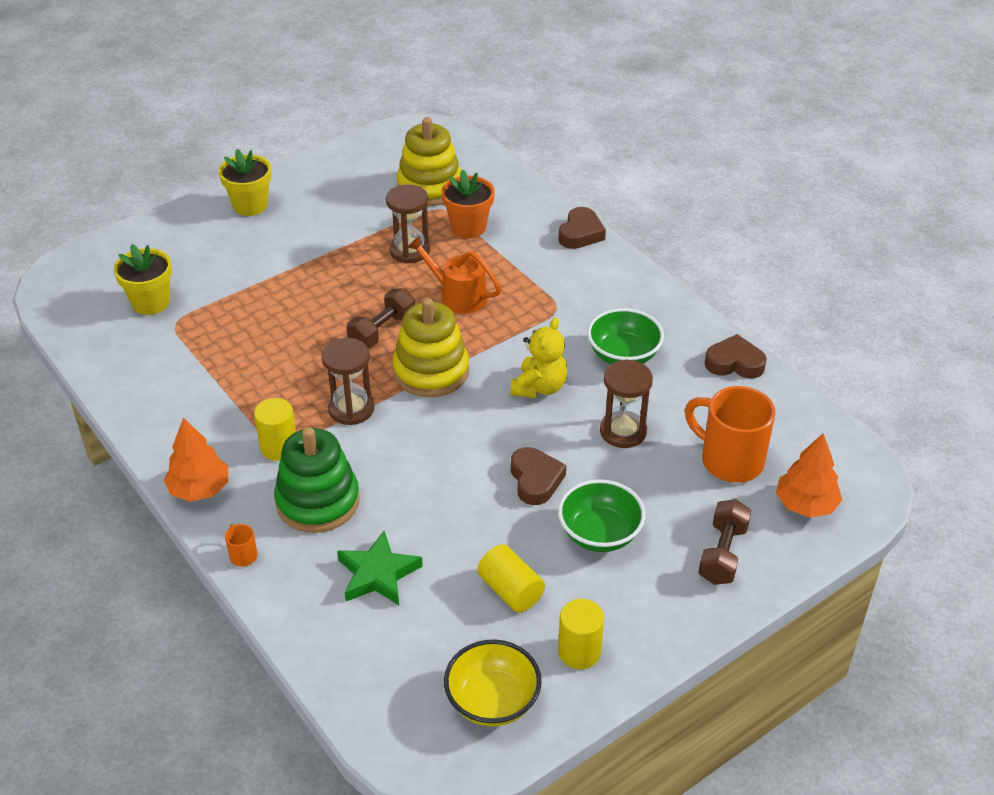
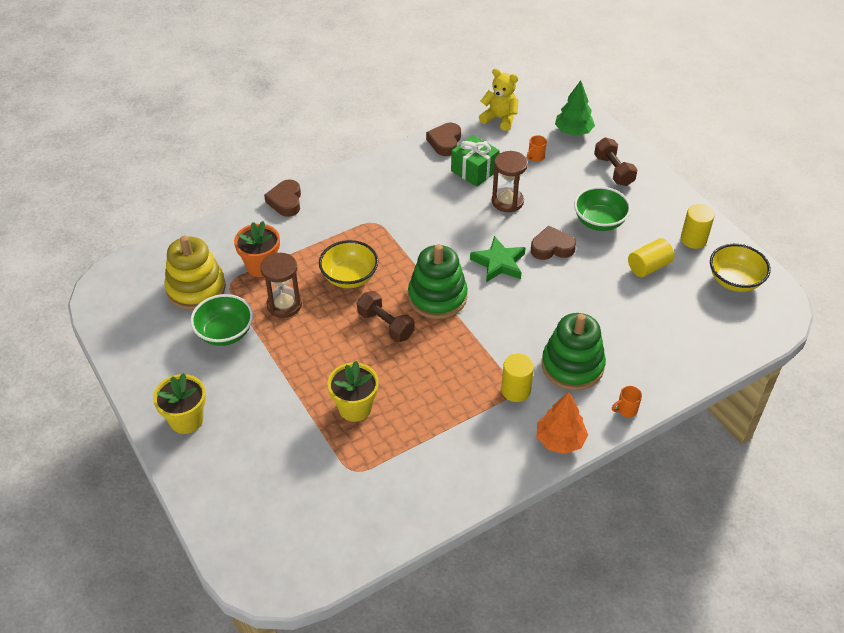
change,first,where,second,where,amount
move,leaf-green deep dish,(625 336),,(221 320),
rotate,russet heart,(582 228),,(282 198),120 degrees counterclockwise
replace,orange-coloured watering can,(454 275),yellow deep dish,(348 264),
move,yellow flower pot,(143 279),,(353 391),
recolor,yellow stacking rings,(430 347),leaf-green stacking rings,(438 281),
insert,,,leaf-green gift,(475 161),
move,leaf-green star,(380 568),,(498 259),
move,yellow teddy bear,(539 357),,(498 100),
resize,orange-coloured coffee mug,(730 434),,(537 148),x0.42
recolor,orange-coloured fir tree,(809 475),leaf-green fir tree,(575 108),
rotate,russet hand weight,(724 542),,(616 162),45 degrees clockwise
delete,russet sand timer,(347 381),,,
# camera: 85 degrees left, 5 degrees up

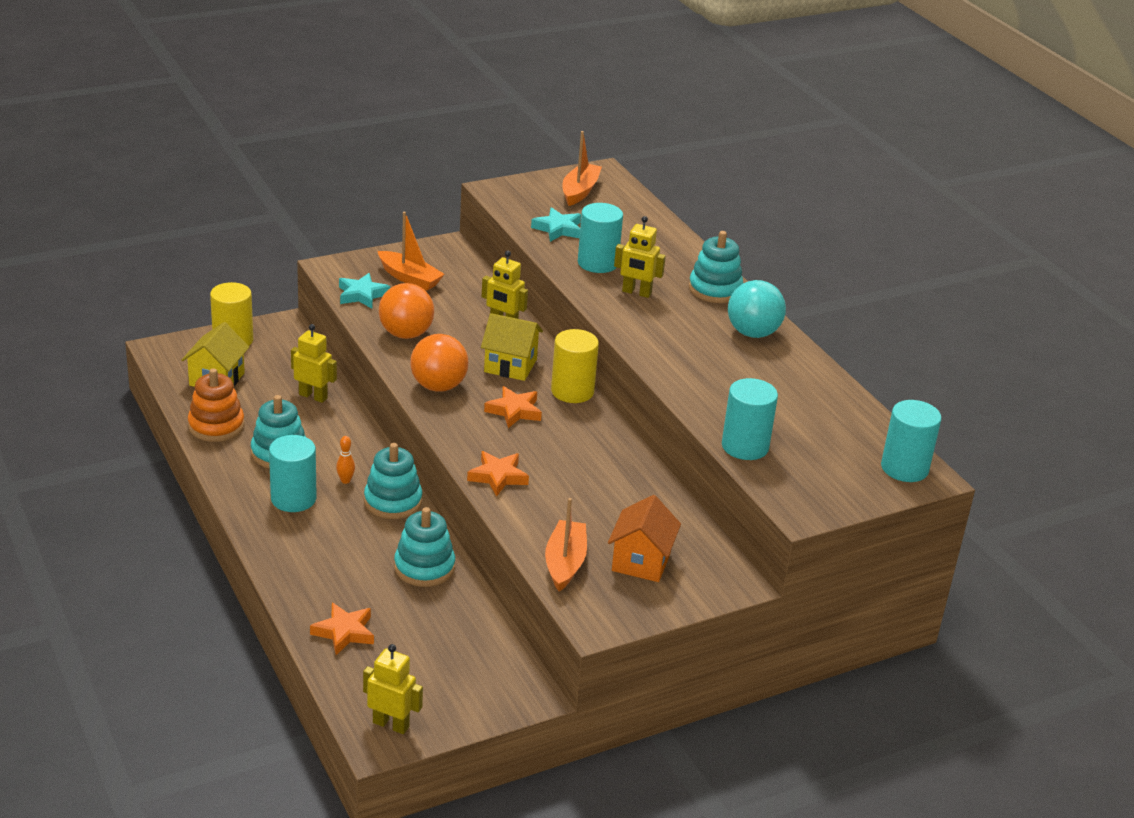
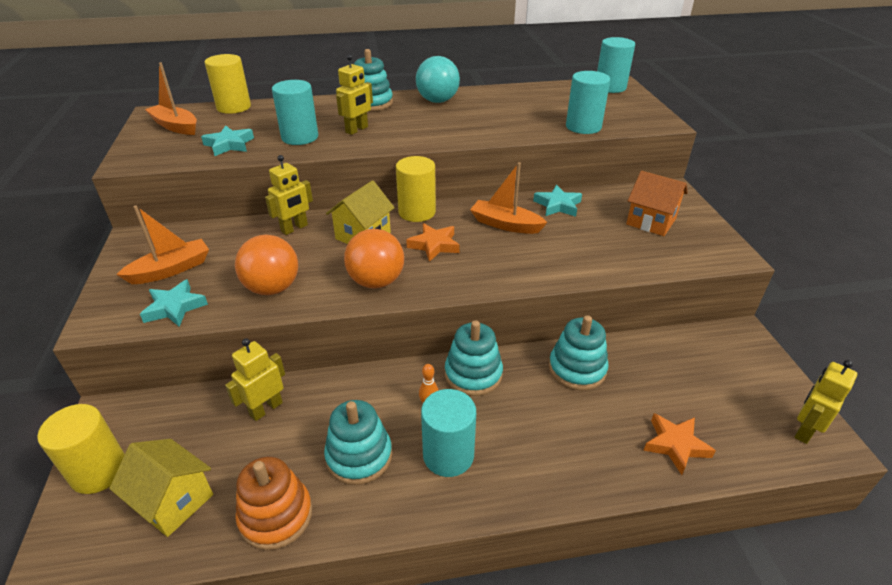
change,first,where,second,where,amount
insert,,,yellow cylinder,(227 84),
move,orange-coloured toy boat,(566 544),,(509 198),
insert,,,aqua star,(557 201),
delete,orange-coloured star,(498 474),,,
# camera: 70 degrees left, 5 degrees up

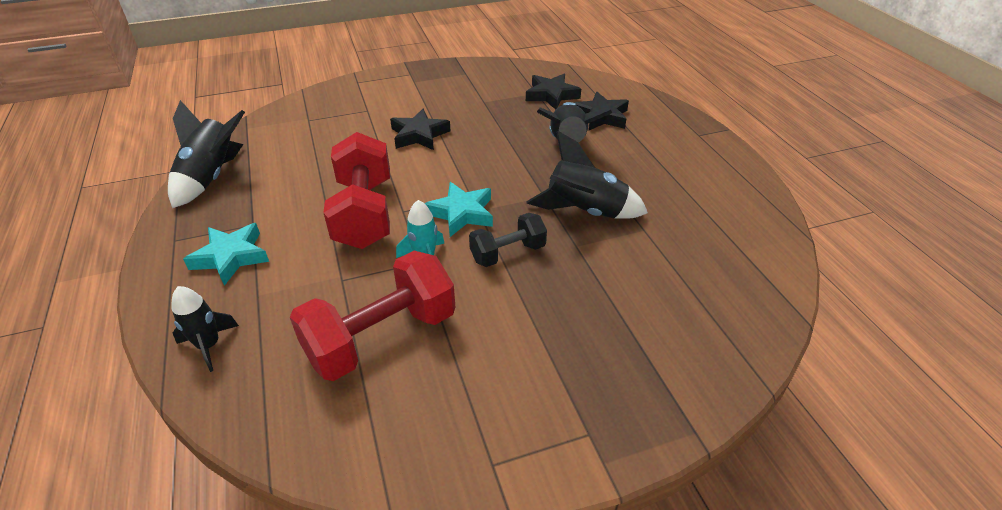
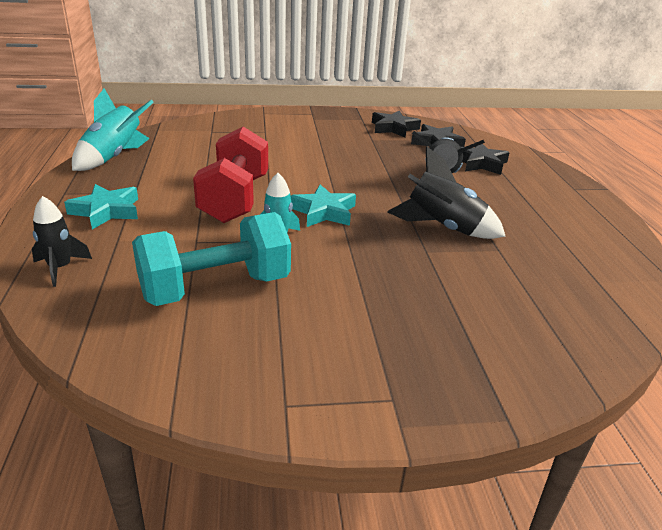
change,first,where,second,where,amount
recolor,black spaceship,(206 154),aqua spaceship,(112 129),
recolor,crimson hand weight,(372 316),aqua hand weight,(211 259),
move,black star,(420 129),,(396 124),
delete,black hand weight,(508 240),,,
# camera: 10 degrees right, 10 degrees down

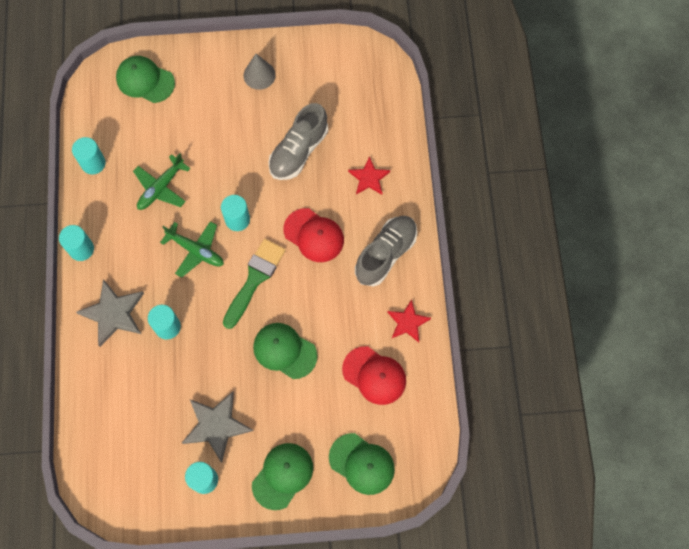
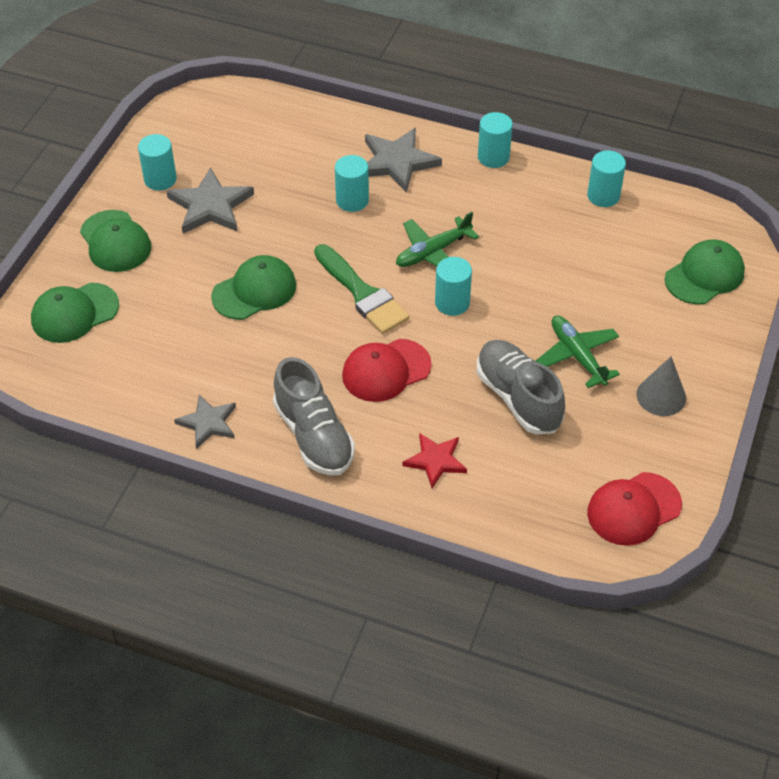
change,first,where,second,where,amount
recolor,crimson star,(409 320),ash-grey star,(205 421),
move,leaf-green aeroplane,(162 182),,(578 351),
move,crimson baseball cap,(374 375),,(634 509),
# camera: 115 degrees right, 20 degrees down

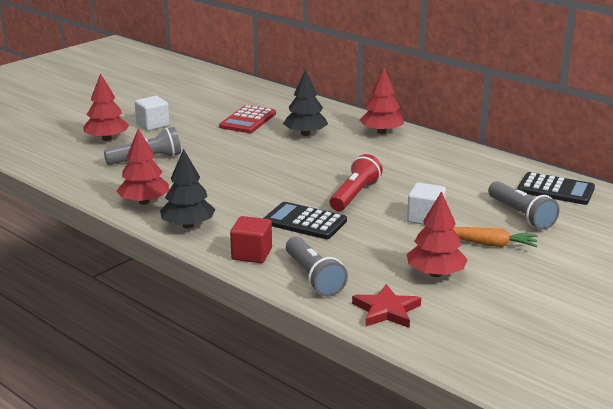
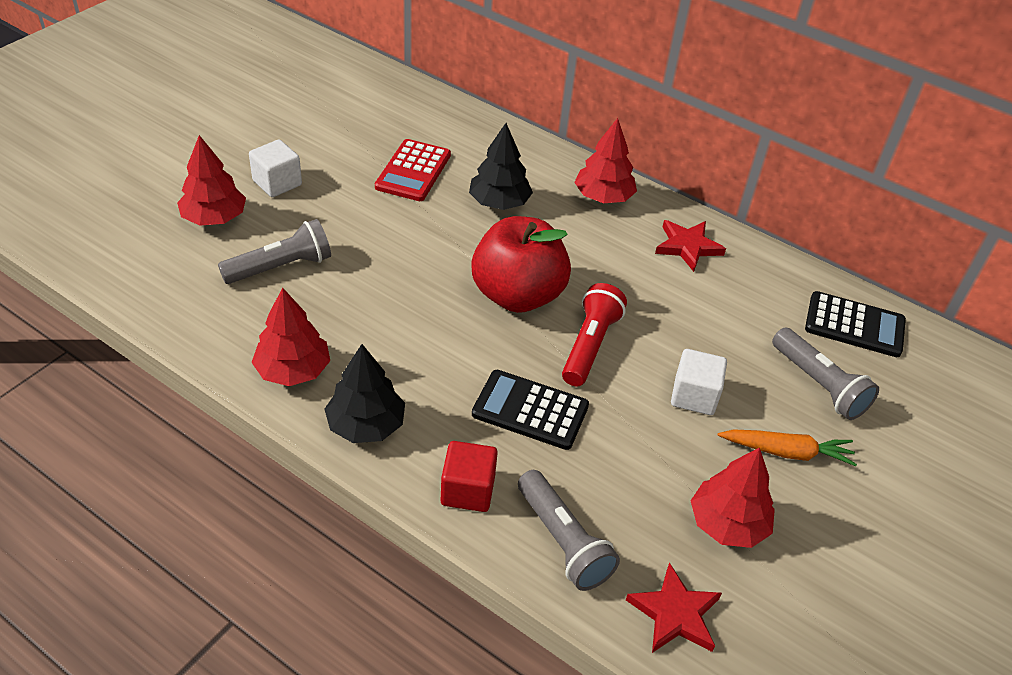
change,first,where,second,where,amount
insert,,,crimson toy apple,(521 264),
insert,,,crimson star,(690 246),
# camera: 10 degrees left, 20 degrees up

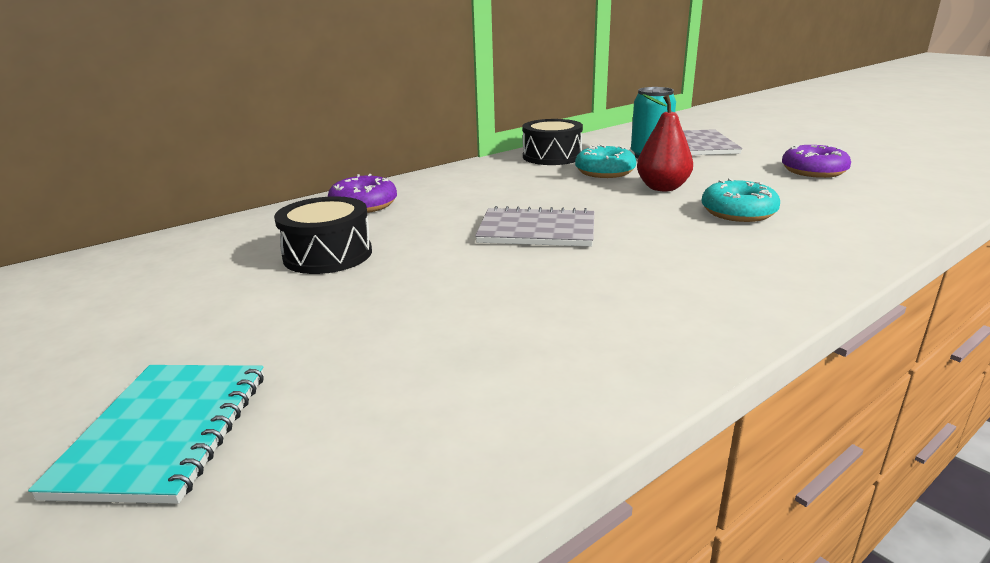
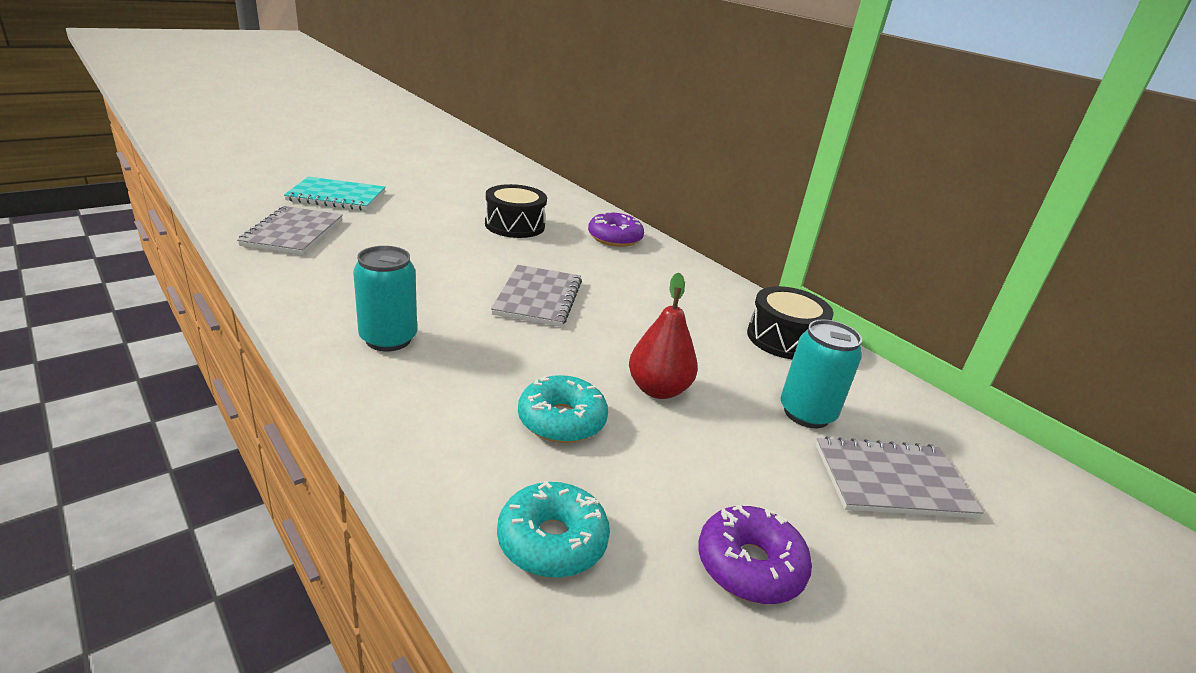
change,first,where,second,where,amount
insert,,,ash-grey notepad,(290 230),
insert,,,aqua soda can,(385 298),
move,aqua donut,(605 161),,(553 529),
# camera: 85 degrees right, 5 degrees up

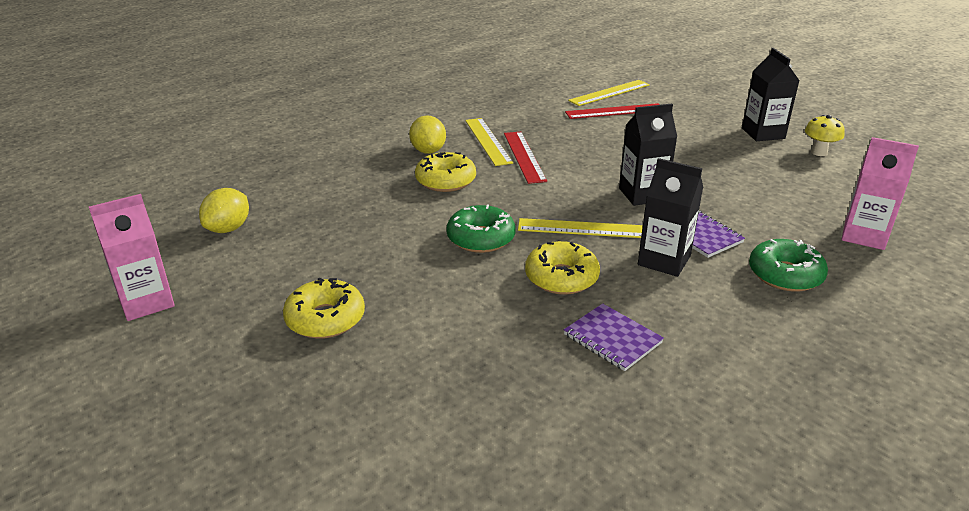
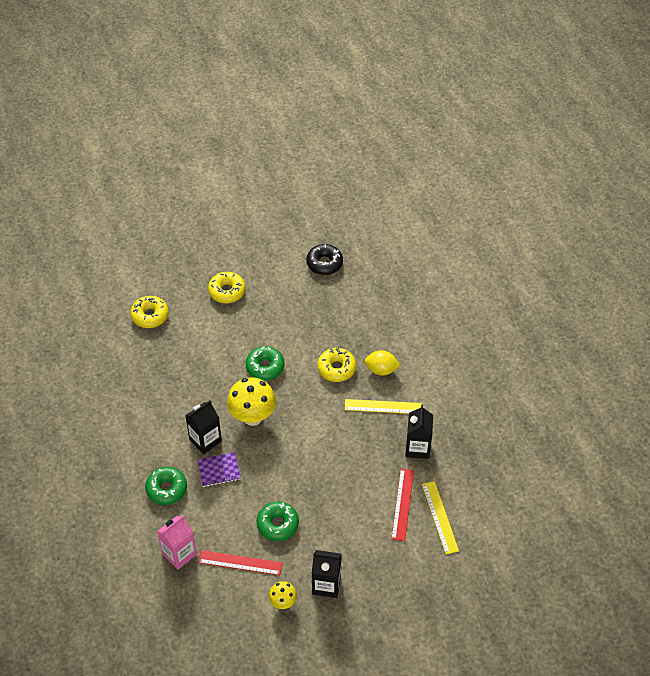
change,first,where,second,where,amount
move,yellow donut,(562 268),,(149 312),
move,crimson straightedge,(525 158),,(240 562),
replace,yellow straightedge,(580 228),yellow toadstool,(251 401),
insert,,,leaf-green donut,(278 521),
replace,yellow toy lemon,(224 210),black donut,(324 259),
move,black milk carton,(648 154),,(419 432),
delete,pink milk carton,(132 257),,,
delete,purple notepad,(614 337),,,
# camera: 110 degrees right, 20 degrees up

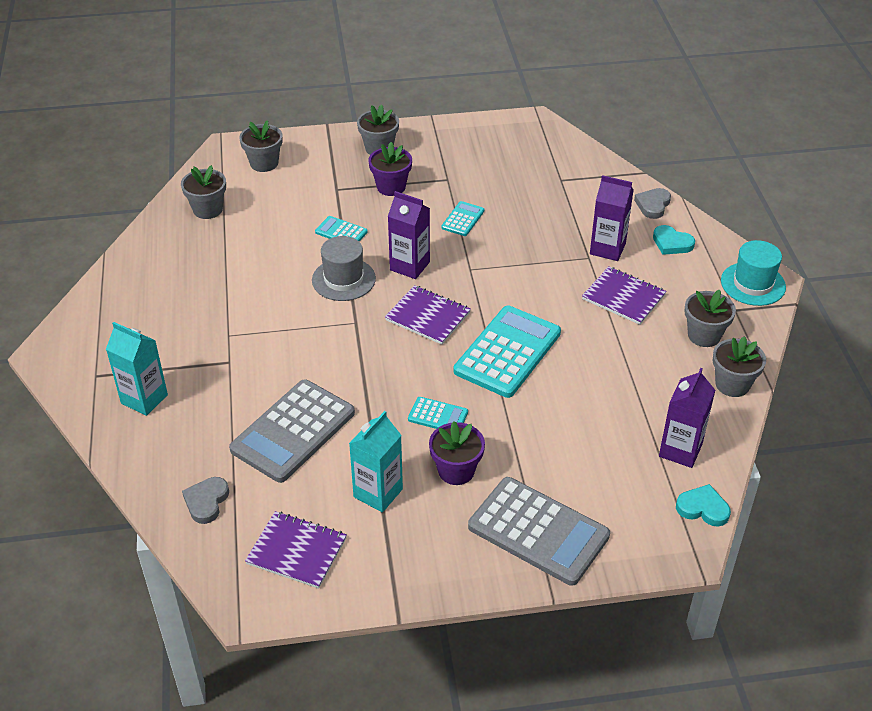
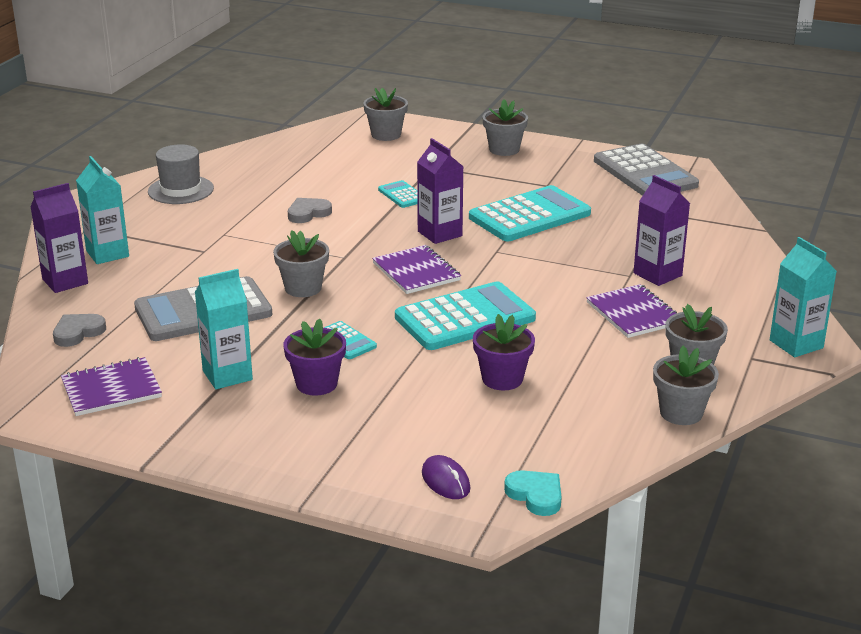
change,first,where,second,where,amount
move,purple milk carton,(687 418),,(59 238),
rotate,purple notepad,(296 550),,(111 386),75 degrees counterclockwise
move,ash-grey top hat,(344 268),,(181 174),
move,ash-grey flower pot,(203 192),,(301 263),
move,ash-grey heart,(652 203),,(310 210),
insert,,,purple computer mouse,(446 477),
resize,aqua pocket calculator,(462 218),,(530 213),x2.12
move,purple flower pot,(390 169),,(504 352),
move,ash-grey pocket calculator,(539 531),,(646 170),
replace,aqua top hat,(753 273),aqua milk carton,(803 297),
delete,aqua heart,(674 240),,,
# camera: 30 degrees right, 15 degrees down

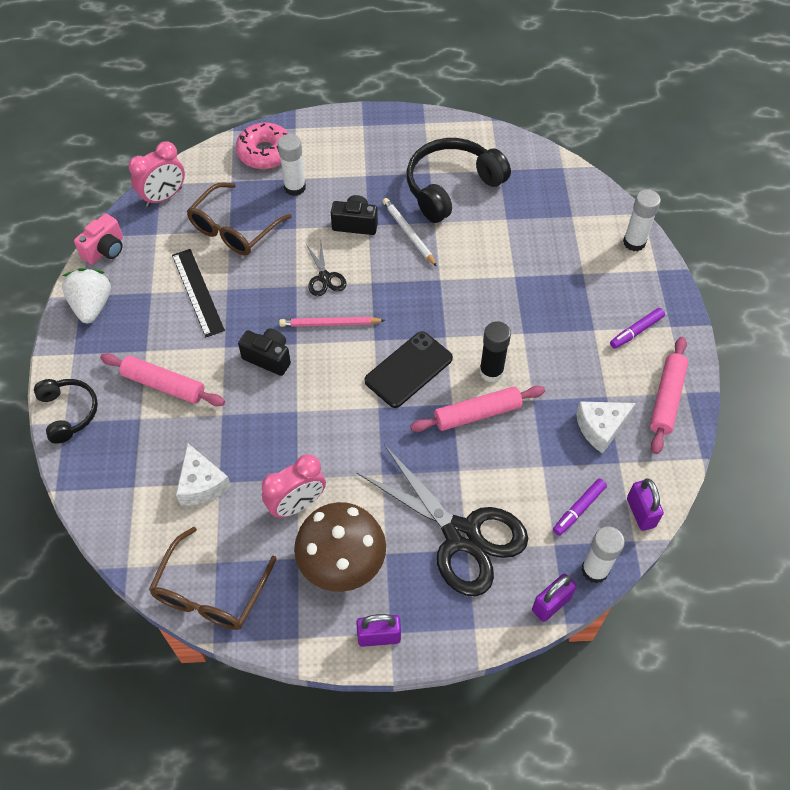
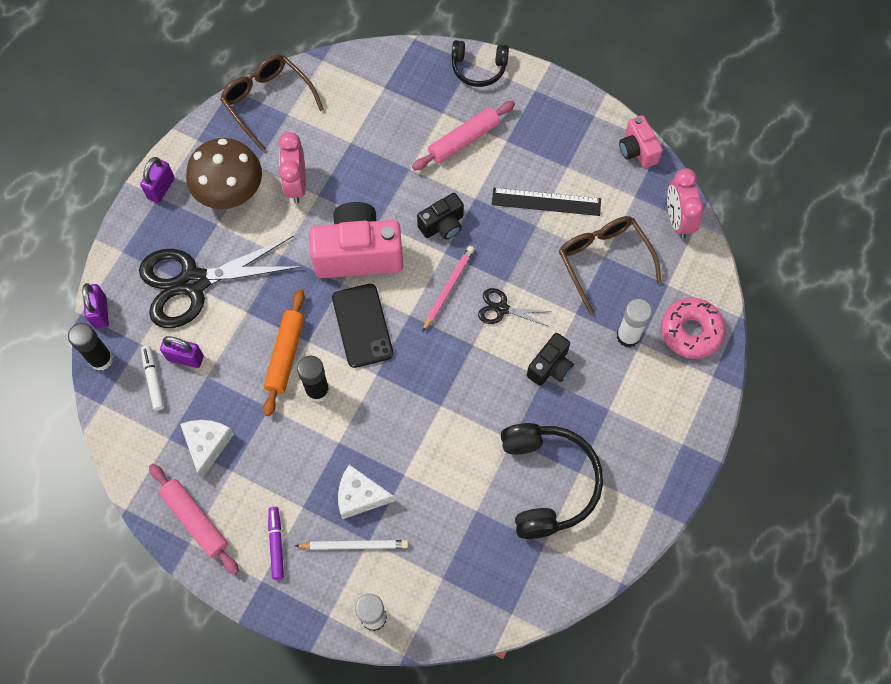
change,first,where,second,where,amount
recolor,white stick of glue,(603 555),black stick of glue,(90 347),
recolor,purple felt pen,(580 507),white felt pen,(152 378),
move,purple small lock,(645 504),,(182 352),
recolor,pink rolling pin,(477 408),orange-coloured rolling pin,(284 352),
move,white pencil,(409 232),,(351 545),
insert,,,pink compact camera,(356 240),
move,white piece of cheese,(203 474),,(366 492),
delete,white toy strawberry,(86 295),,,
# camera: 120 degrees right, 10 degrees up

